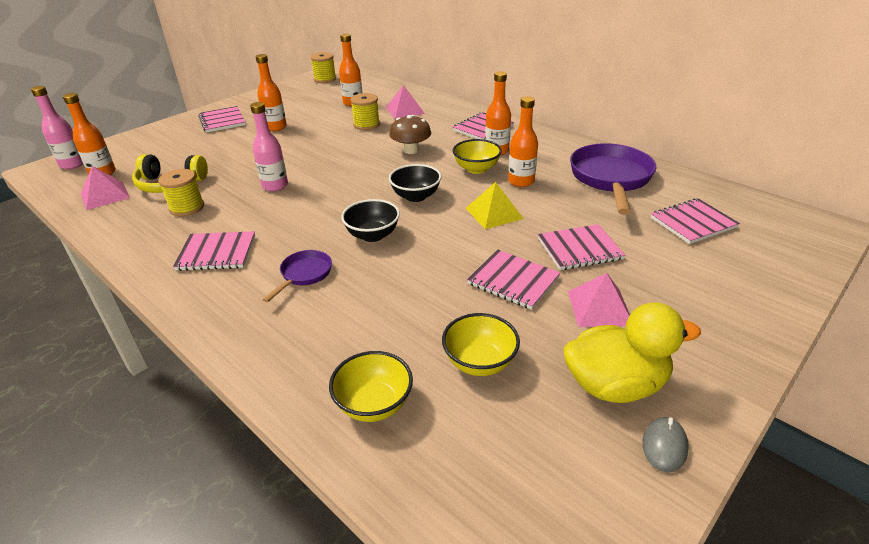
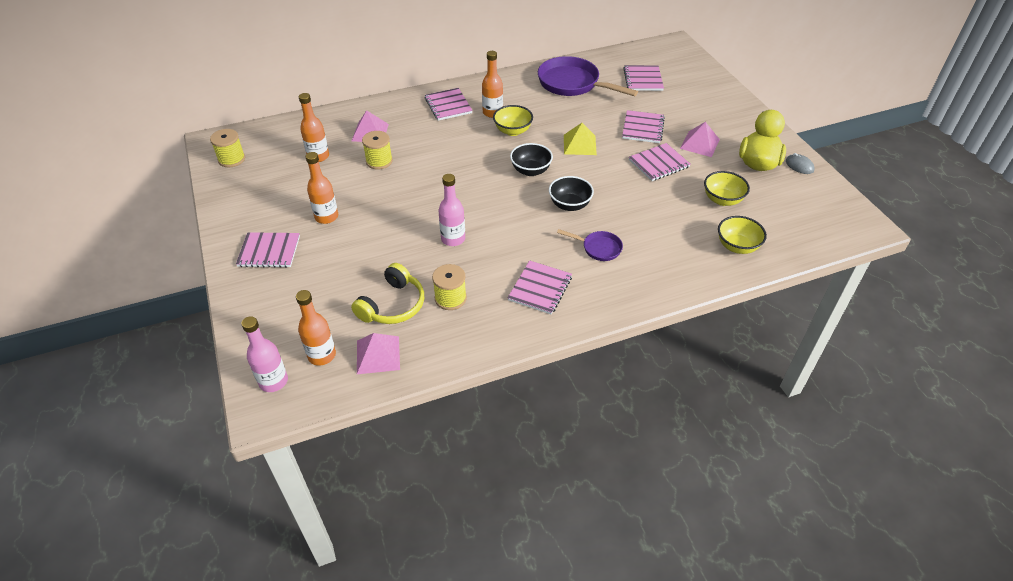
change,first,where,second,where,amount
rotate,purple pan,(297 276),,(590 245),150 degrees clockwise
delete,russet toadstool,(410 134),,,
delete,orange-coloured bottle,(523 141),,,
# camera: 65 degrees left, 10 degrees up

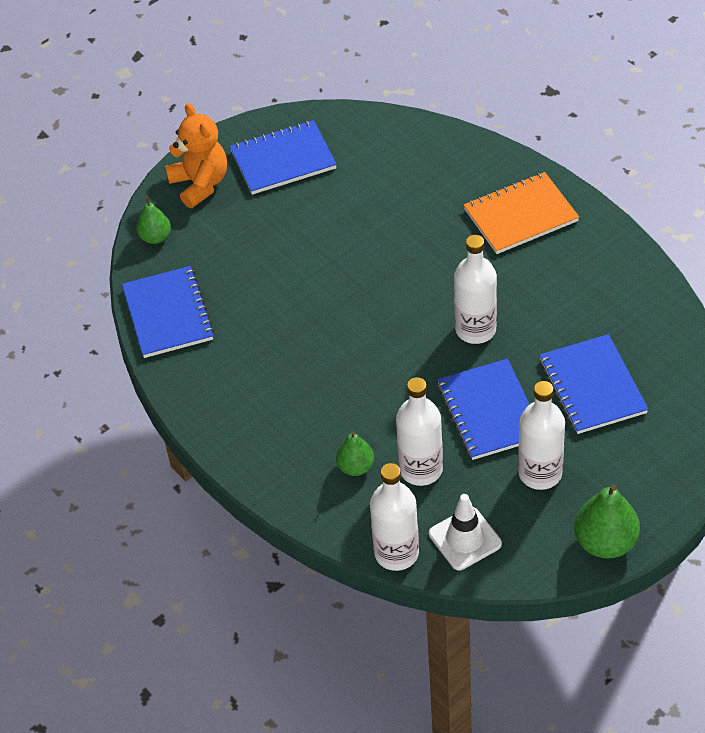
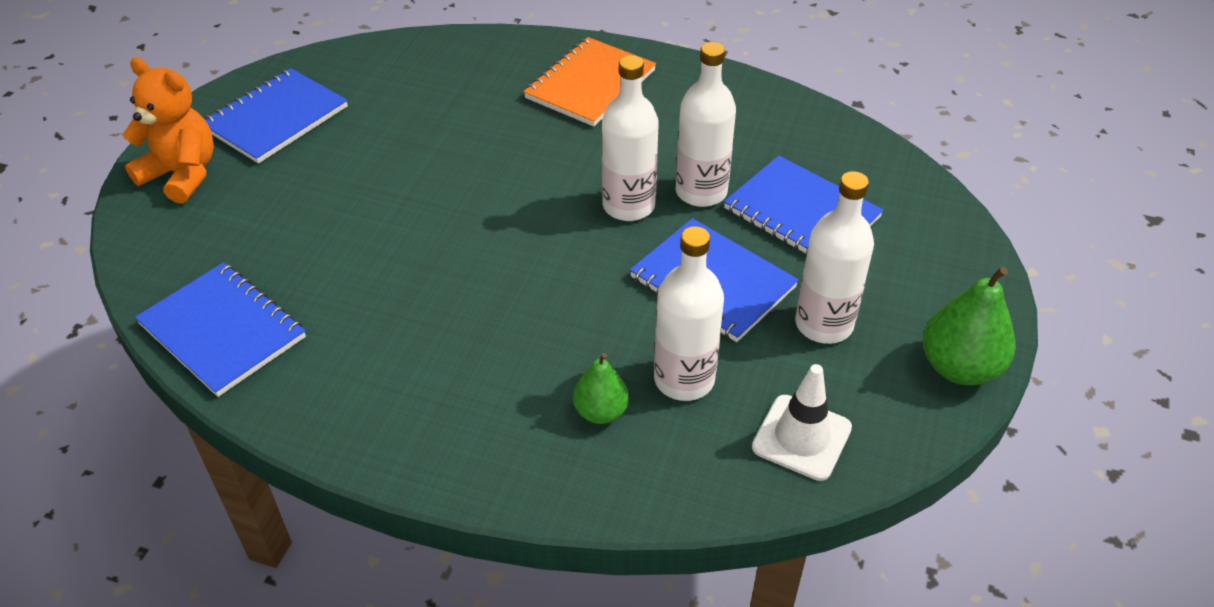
change,first,where,second,where,amount
move,white bottle,(394 517),,(706 124),
delete,leaf-green pear,(153 220),,,
# camera: 35 degrees left, 5 degrees down

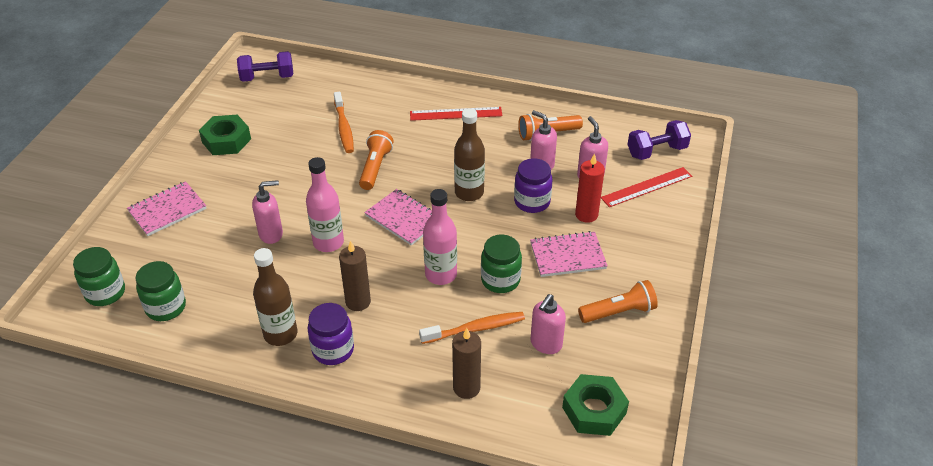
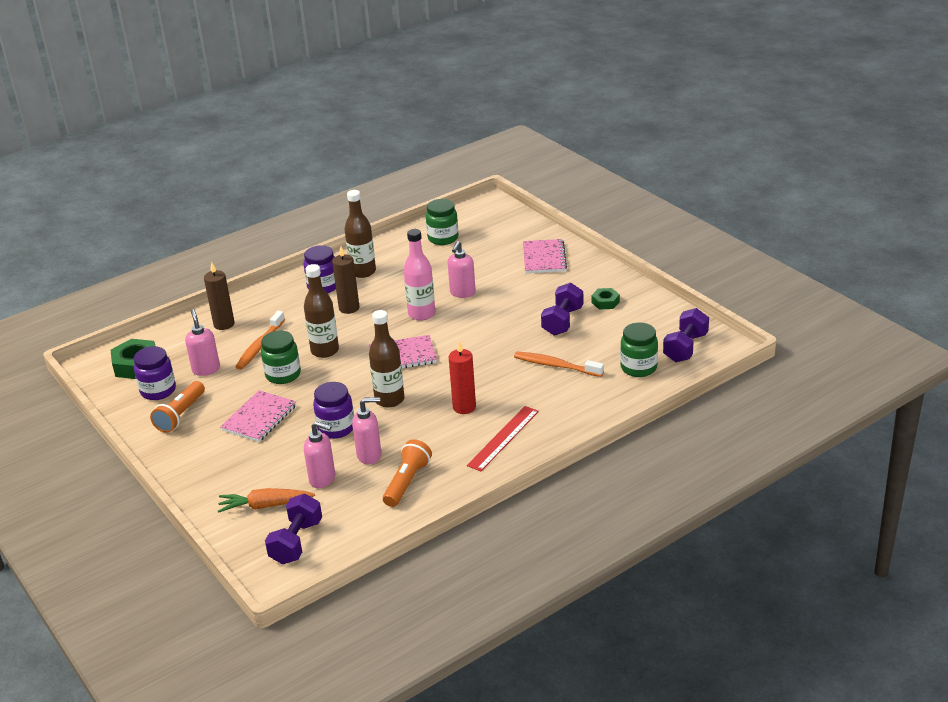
change,first,where,second,where,amount
insert,,,purple jam jar,(155 373),
replace,crimson straightedge,(646 187),orange-coloured toy carrot,(266 500),
recolor,pink bottle,(440 237),russet bottle,(321 311),
move,crimson wax candle,(590 188),,(462 377),
insert,,,purple hand weight,(562 309),
resize,leaf-green hexagon nut,(225 135),,(606 299),x0.58
move,leaf-green jam jar,(99 276),,(639 350),
delete,orange-coloured flashlight,(376 160),,,
# camera: 130 degrees right, 10 degrees down

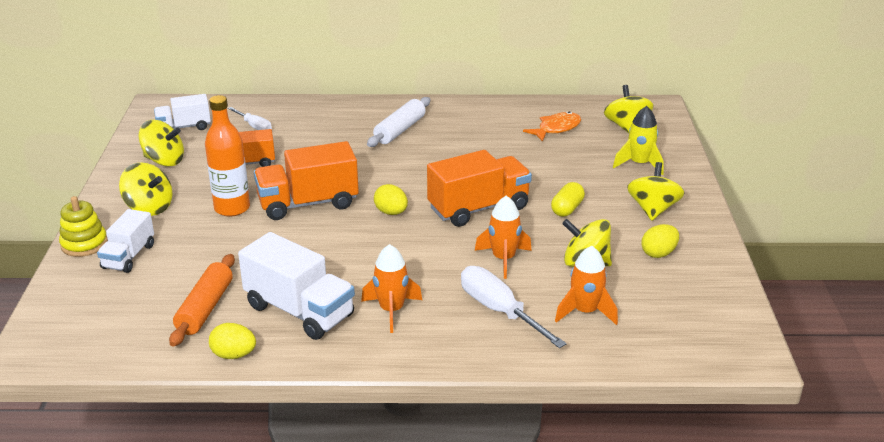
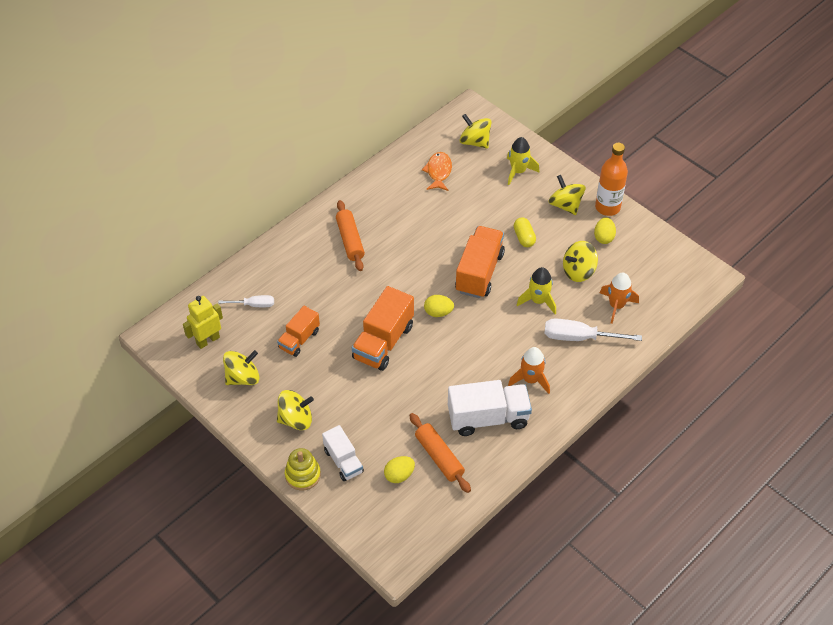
change,first,where,second,where,amount
replace,white lorry,(182 112),yellow robot,(203 322),
recolor,white rolling pin,(398 122),orange-coloured rolling pin,(350 235),
move,yellow toy egg,(232 341),,(399 469),
recolor,orange-coloured spaceship,(503 237),yellow spaceship,(536 290),
move,orange-coloured bottle,(227 155),,(611 179),
# camera: 45 degrees left, 20 degrees up

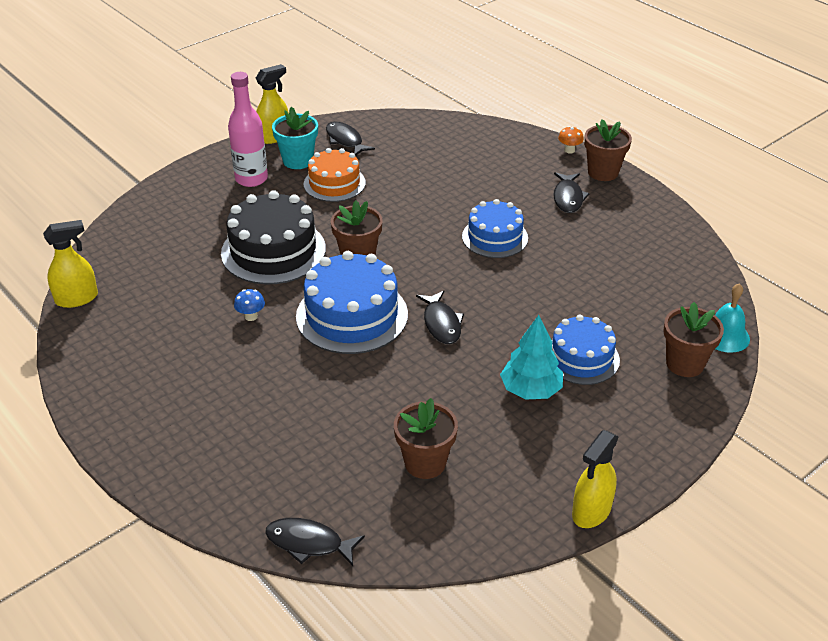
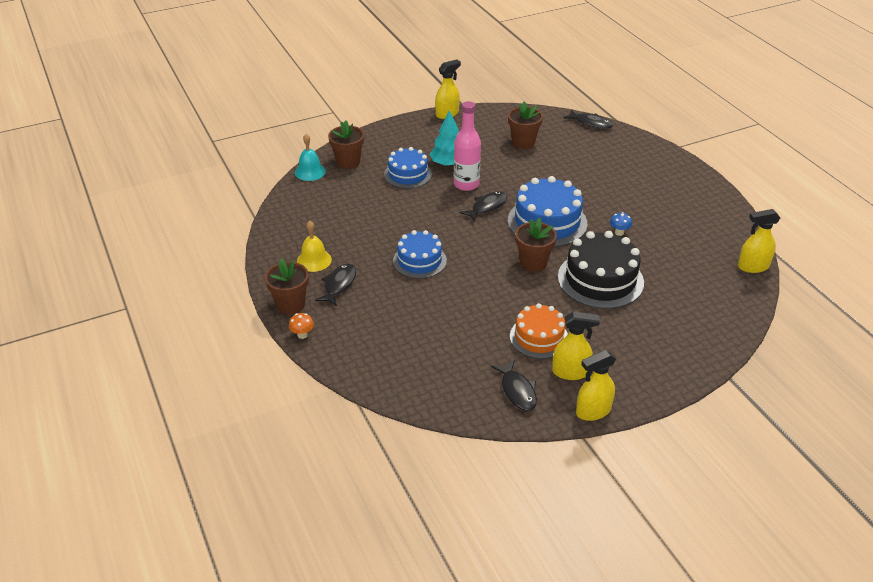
change,first,where,second,where,amount
insert,,,yellow hand bell,(314 246),
move,pink bottle,(248 129),,(467 146),
rotate,black fish,(440 317),,(483 206),45 degrees clockwise
replace,aqua flower pot,(295 138),yellow spray bottle,(576 345),
# camera: 165 degrees left, 0 degrees up

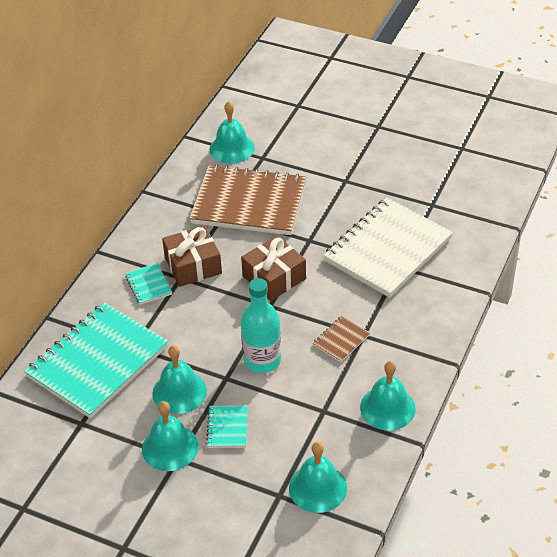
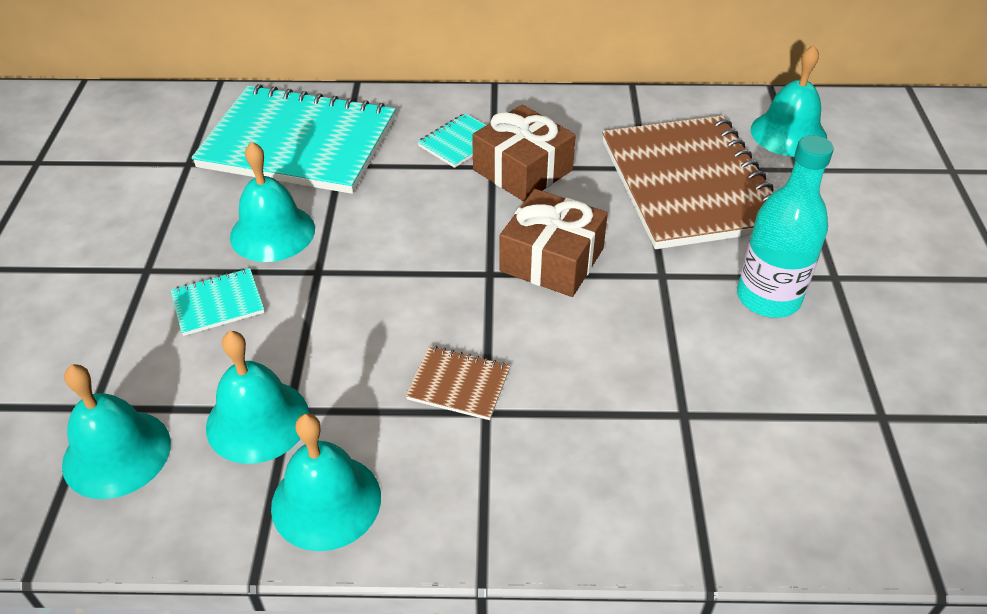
change,first,where,second,where,amount
move,aqua hand bell,(170 436),,(257 397),
move,aqua bottle,(261 325),,(785 226),
delete,white notepad,(388 248),,,
# camera: 65 degrees right, 0 degrees up

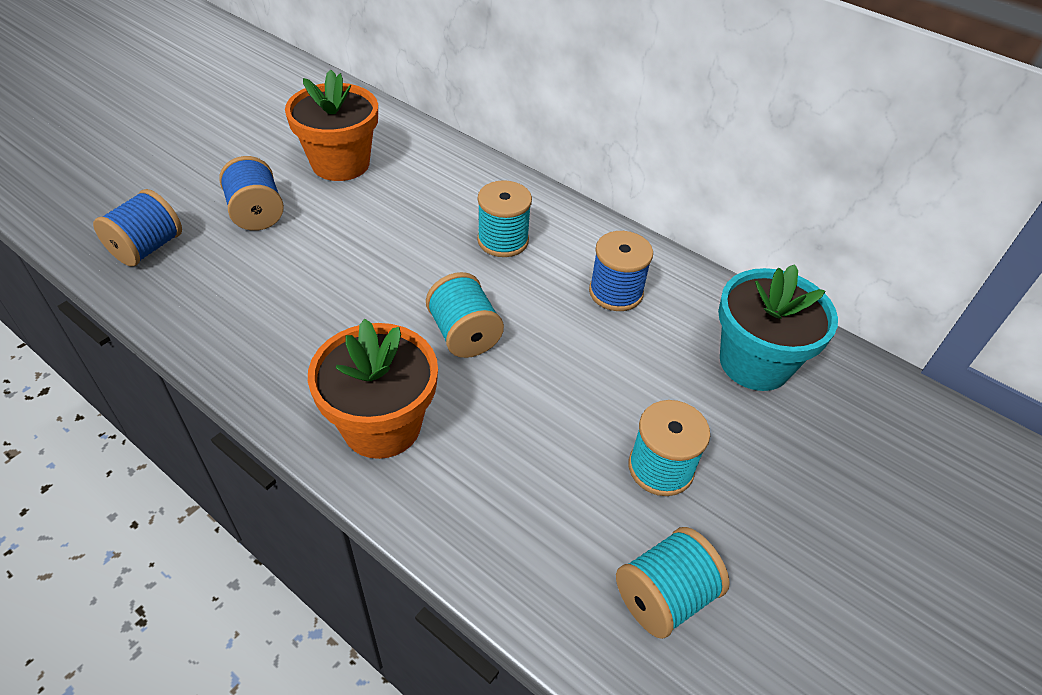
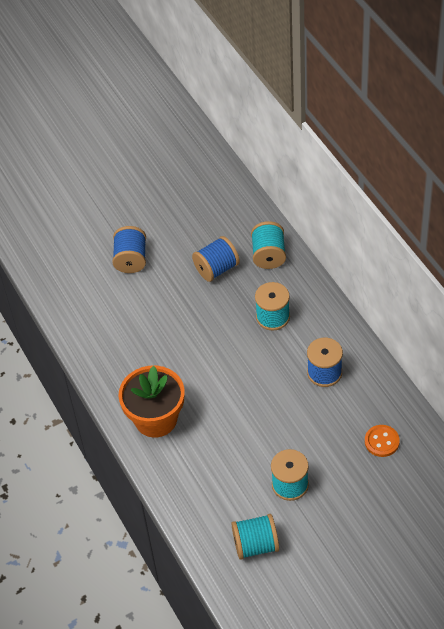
change,first,where,second,where,amount
move,royal blue bobbin,(137 228),,(216 259),
move,aqua bobbin,(465 315),,(268 245),
replace,aqua flower pot,(778 327),orange-coloured sewing button,(382 441),
delete,orange-coloured flower pot,(331 125),,,
# camera: 30 degrees right, 5 degrees up

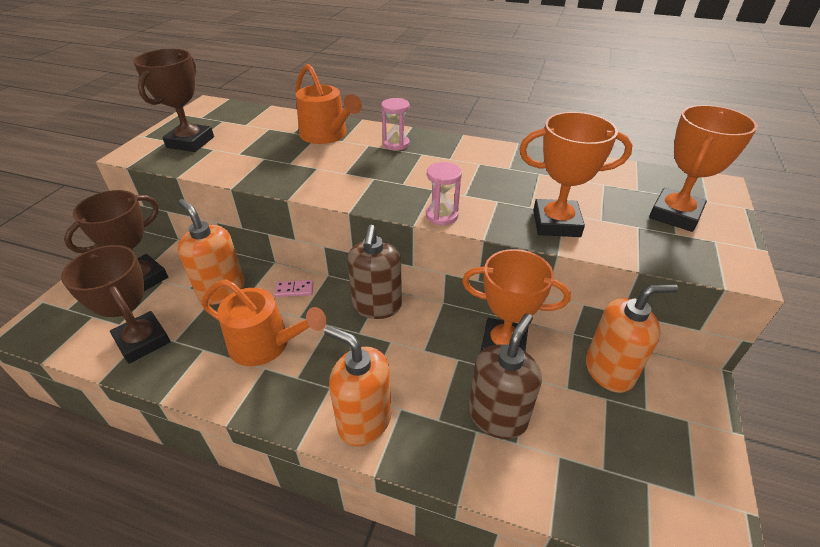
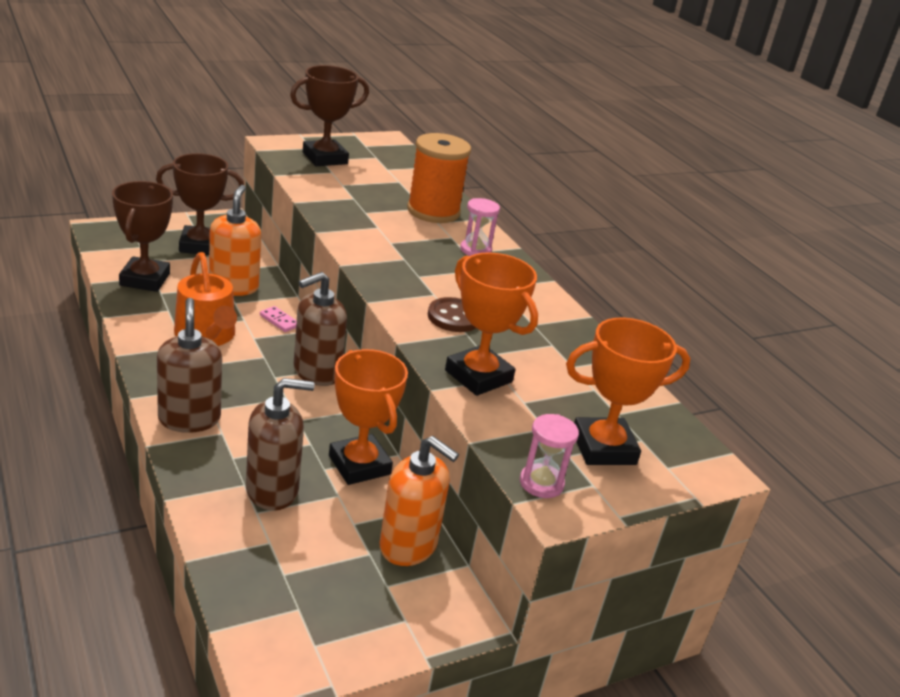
change,first,where,second,where,amount
recolor,orange-coloured pump bottle,(357 386),russet pump bottle,(189 365),
replace,orange-coloured watering can,(328 104),orange-coloured bobbin,(439 178),
insert,,,russet sewing button,(452 314),
move,pink sand timer,(444 193),,(549 456),
# camera: 40 degrees right, 10 degrees down

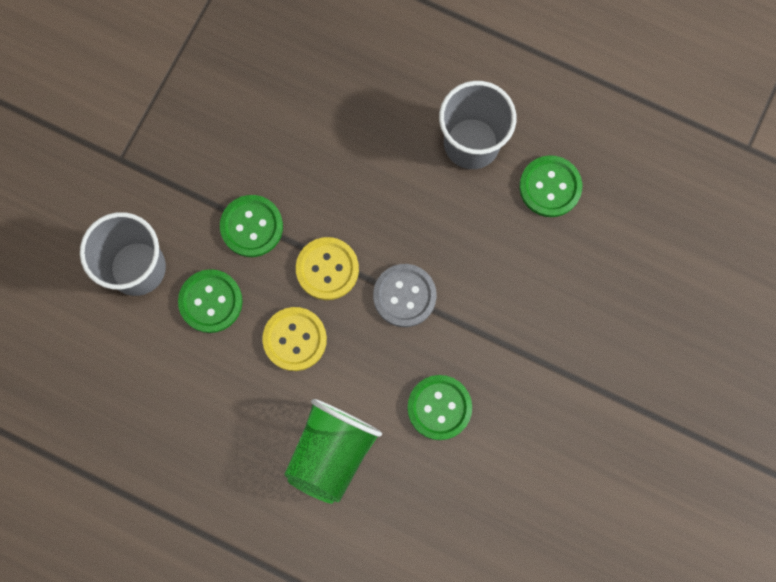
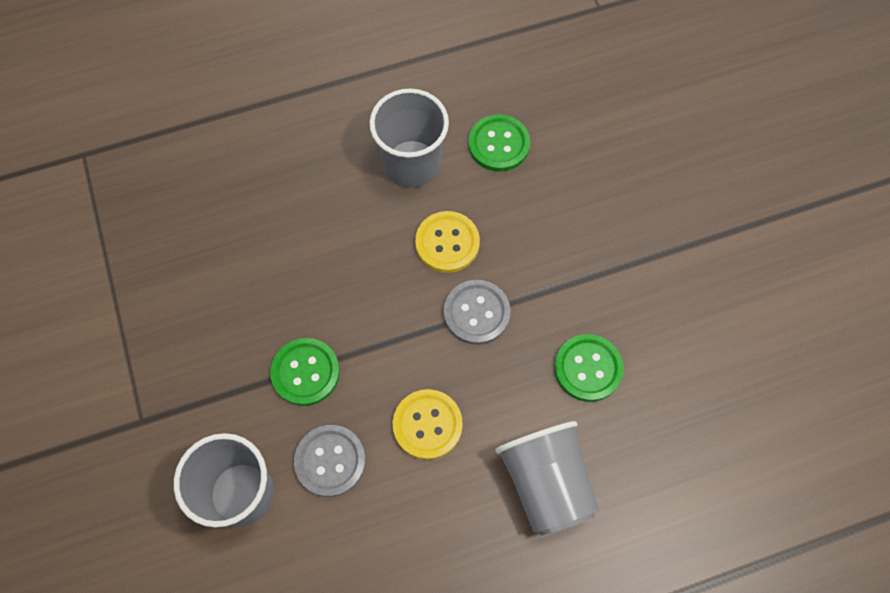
change,first,where,second,where,amount
recolor,leaf-green sewing button,(210 301),ash-grey sewing button,(330 461),
move,yellow sewing button,(327 268),,(447 242),
recolor,leaf-green cup,(333 451),ash-grey cup,(547 478),
# camera: 45 degrees left, 10 degrees down

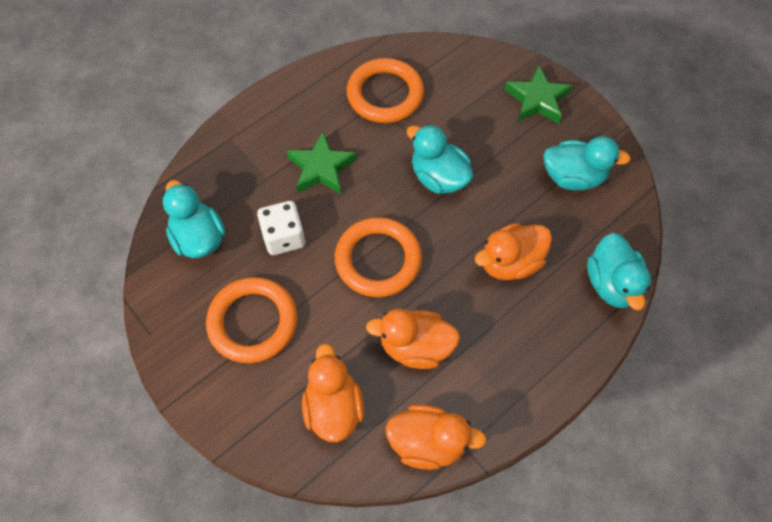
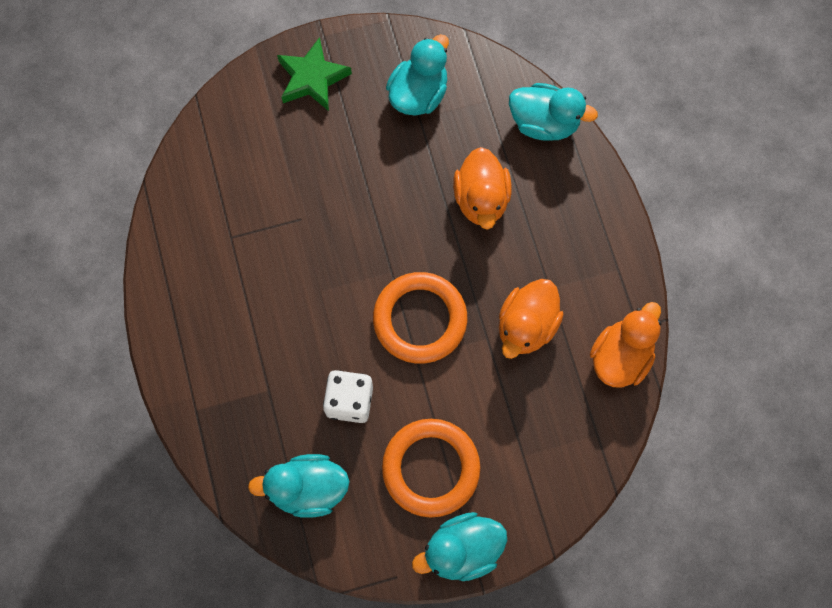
change,first,where,second,where,amount
move,aqua toy duck,(440 159),,(459 546),
delete,leaf-green star,(322 163),,,
delete,orange-coloured toy duck,(333 393),,,
delete,orange-coloured torus,(385 90),,,
# camera: 65 degrees left, 10 degrees up

